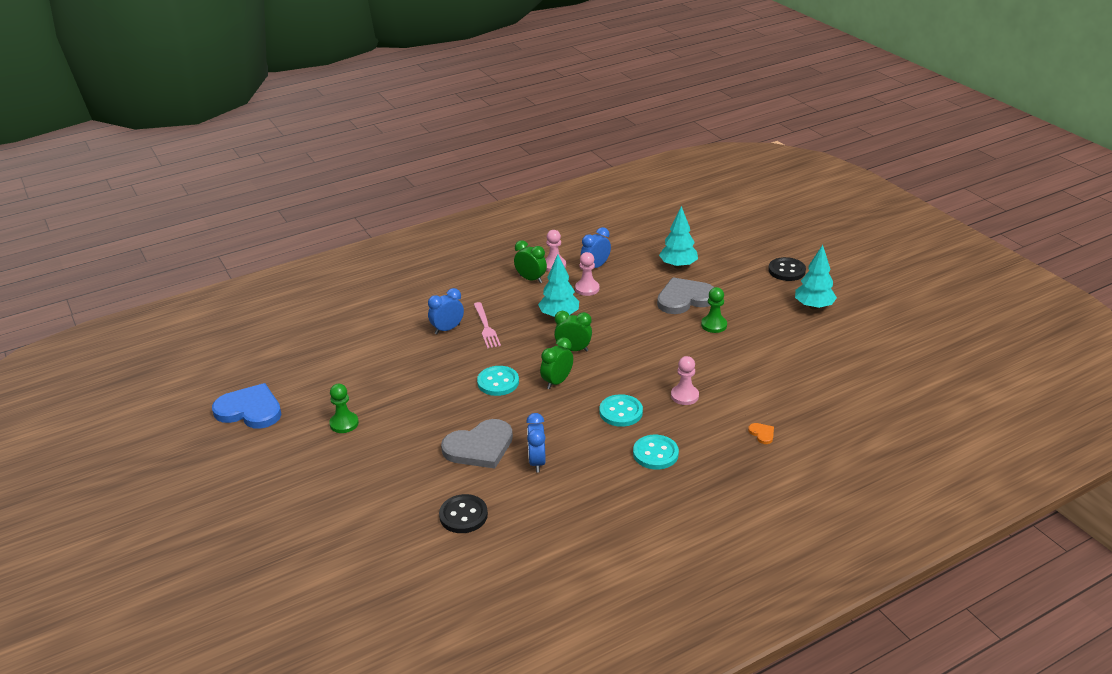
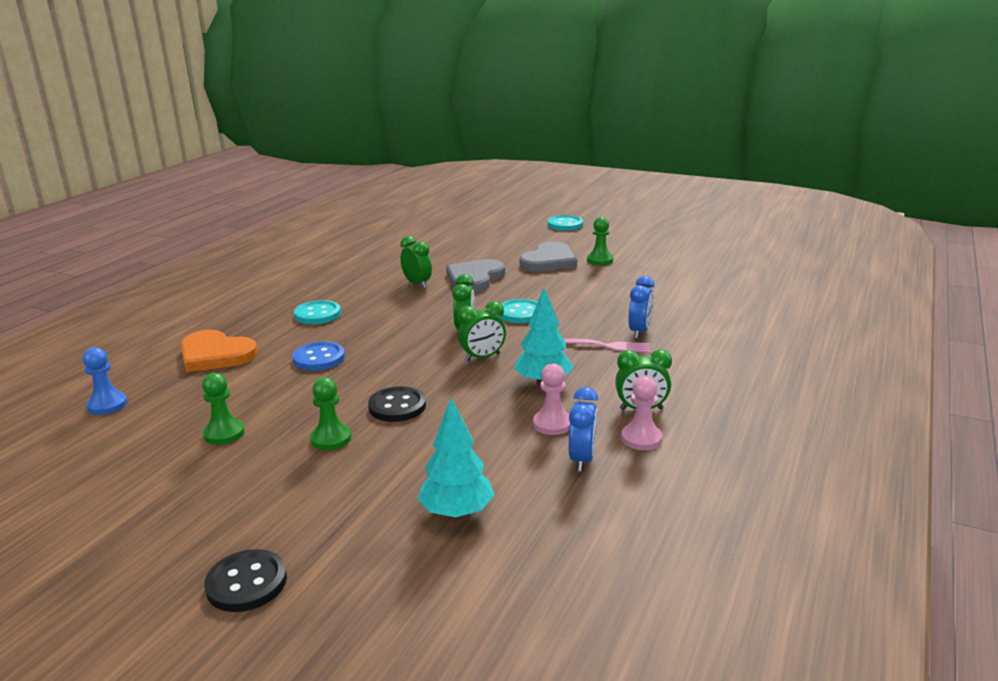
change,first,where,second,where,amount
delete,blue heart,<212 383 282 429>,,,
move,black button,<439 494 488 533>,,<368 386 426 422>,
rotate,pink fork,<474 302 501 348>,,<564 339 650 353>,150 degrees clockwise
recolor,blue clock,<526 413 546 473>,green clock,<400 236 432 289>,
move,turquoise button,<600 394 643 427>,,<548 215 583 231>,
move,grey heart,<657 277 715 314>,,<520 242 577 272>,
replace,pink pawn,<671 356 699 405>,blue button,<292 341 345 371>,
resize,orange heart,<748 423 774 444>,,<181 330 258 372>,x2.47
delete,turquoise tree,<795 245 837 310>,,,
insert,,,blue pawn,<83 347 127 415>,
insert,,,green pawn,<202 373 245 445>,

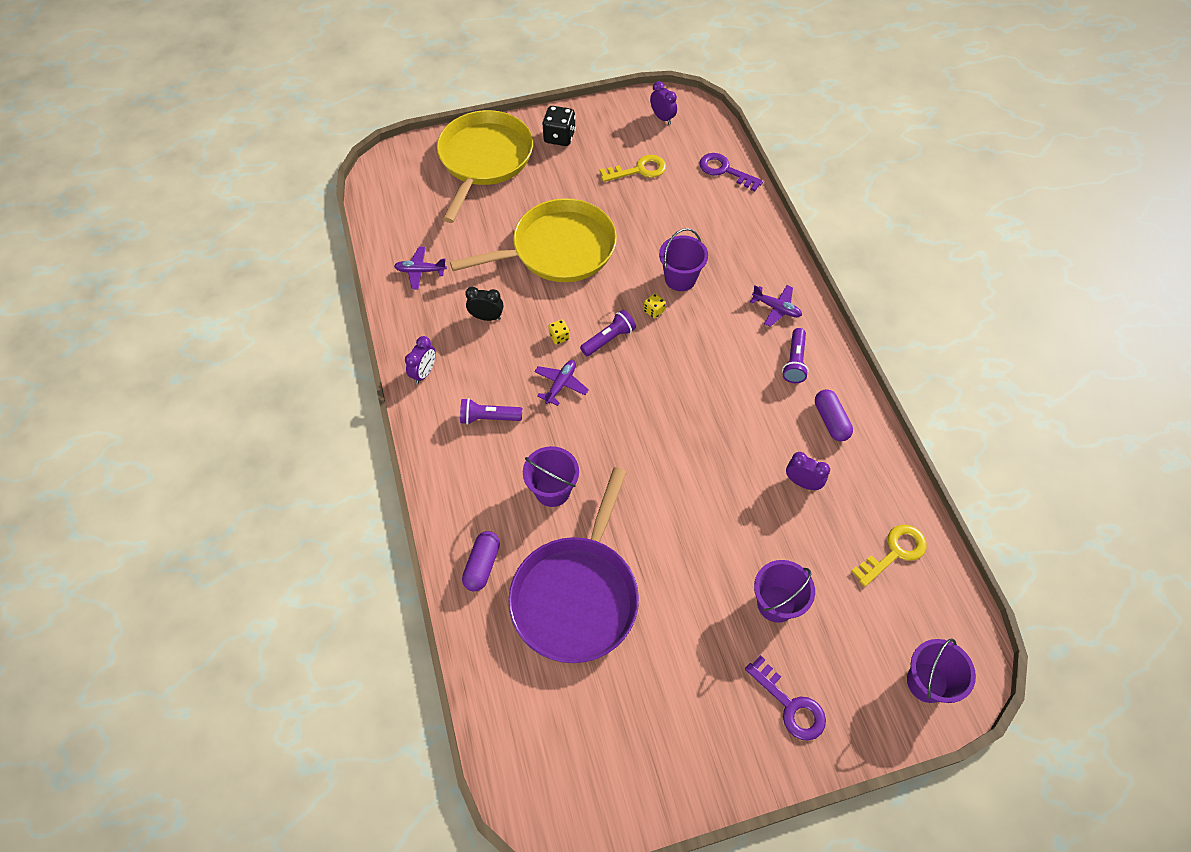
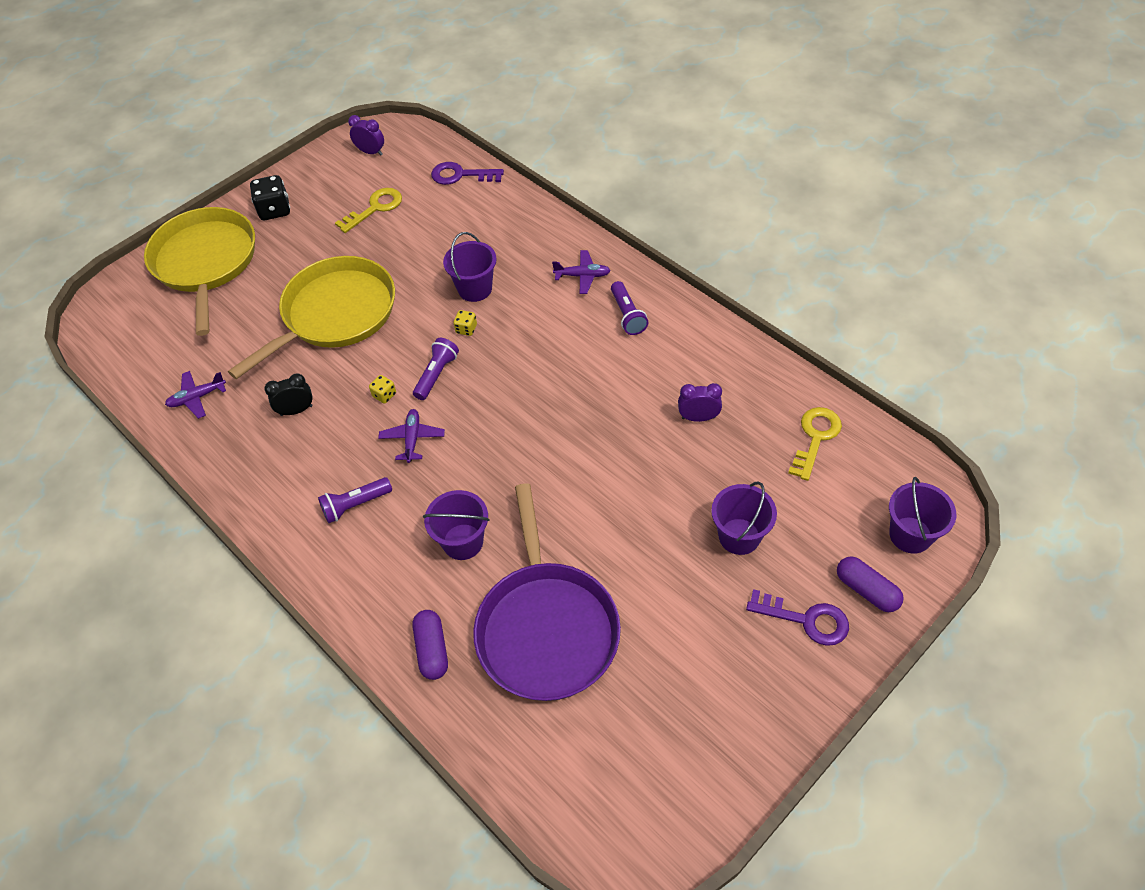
change,first,where,second,where,amount
delete,purple clock,<405 336 436 384>,,,
move,purple capsule,<815 389 853 441>,,<837 556 904 612>,

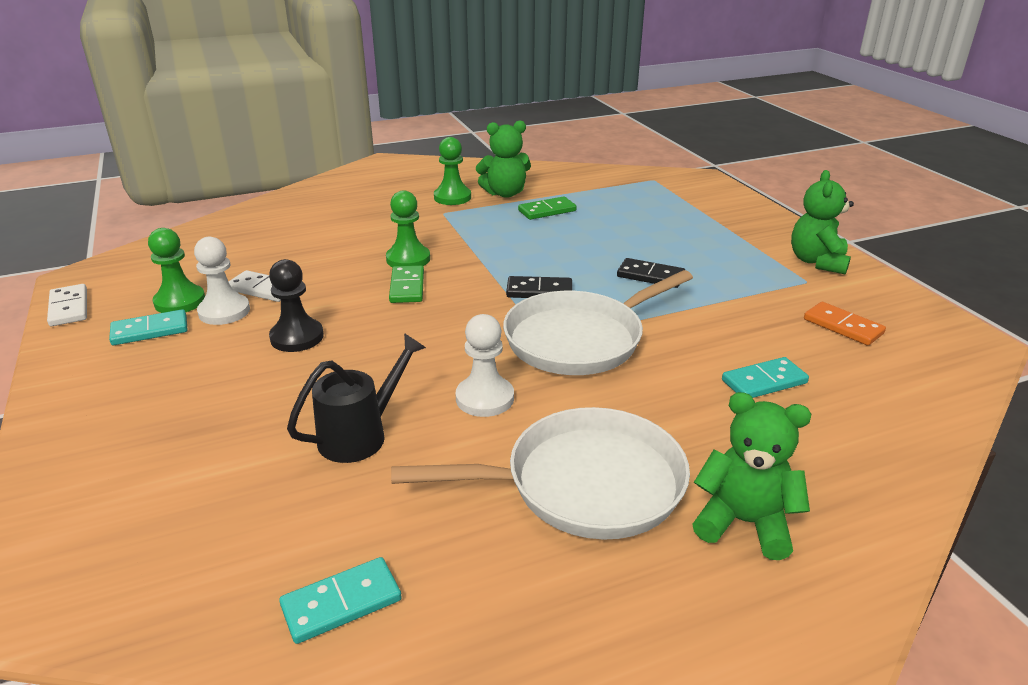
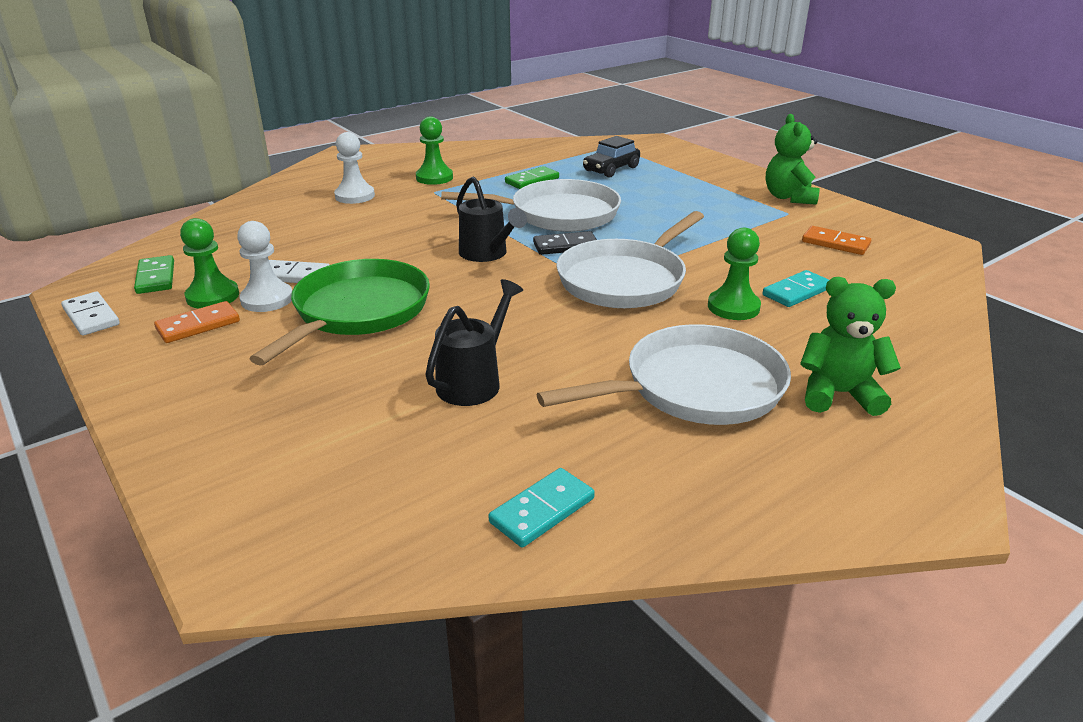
change,first,where,second,where,amount
recolor,turquoise domino,<109 309 188 345>,orange domino,<154 301 240 343>,
replace,black pawn,<269 259 324 352>,green pan,<249 259 430 365>,
move,green pawn,<386 190 430 267>,,<708 228 761 320>,
move,green domino,<389 265 424 303>,,<134 255 174 294>,
move,white pawn,<456 314 514 417>,,<334 132 375 204>,
delete,green teddy bear,<476 120 531 198>,,,
delete,black domino,<617 258 685 288>,,,
insert,,,white pan,<441 179 621 232>,
insert,,,black watering can,<456 176 527 262>,
insert,,,black car,<583 136 640 178>,

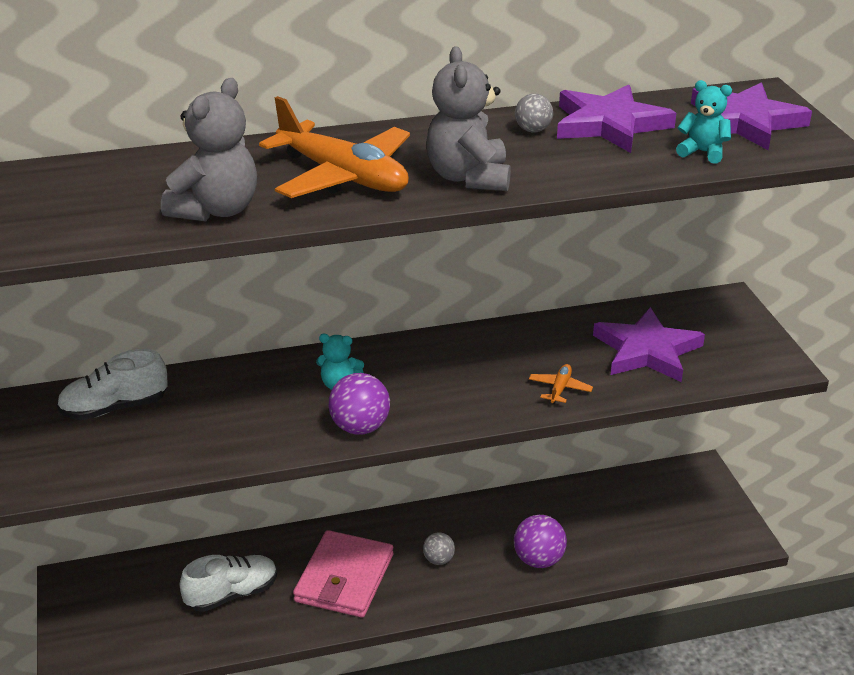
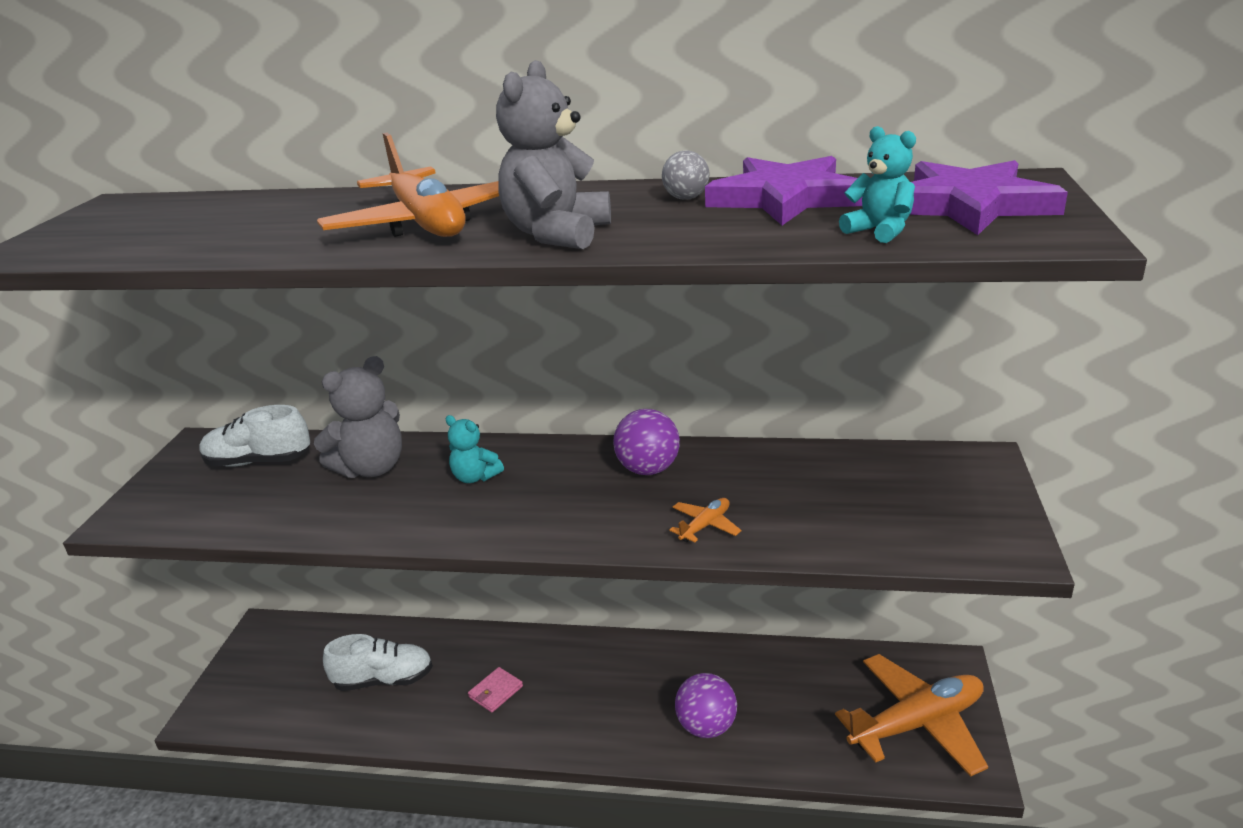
change,first,where,second,where,amount
move,grey teddy bear,<161 78 257 221>,,<314 356 402 478>,
resize,pink wallet,<293 530 393 618>,,<468 667 523 712>,x0.44
move,purple ball,<329 373 390 435>,,<613 409 680 475>,
delete,grey ball,<423 533 455 565>,,,
delete,purple star,<593 307 705 382>,,,
insert,,,orange plane,<835 654 988 777>,

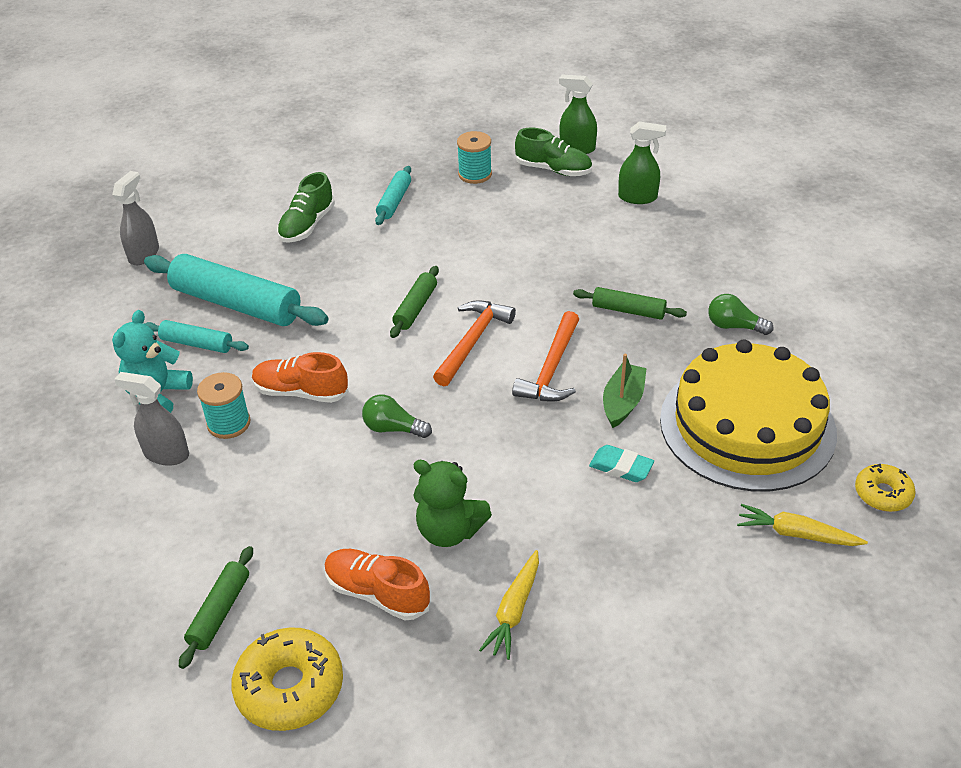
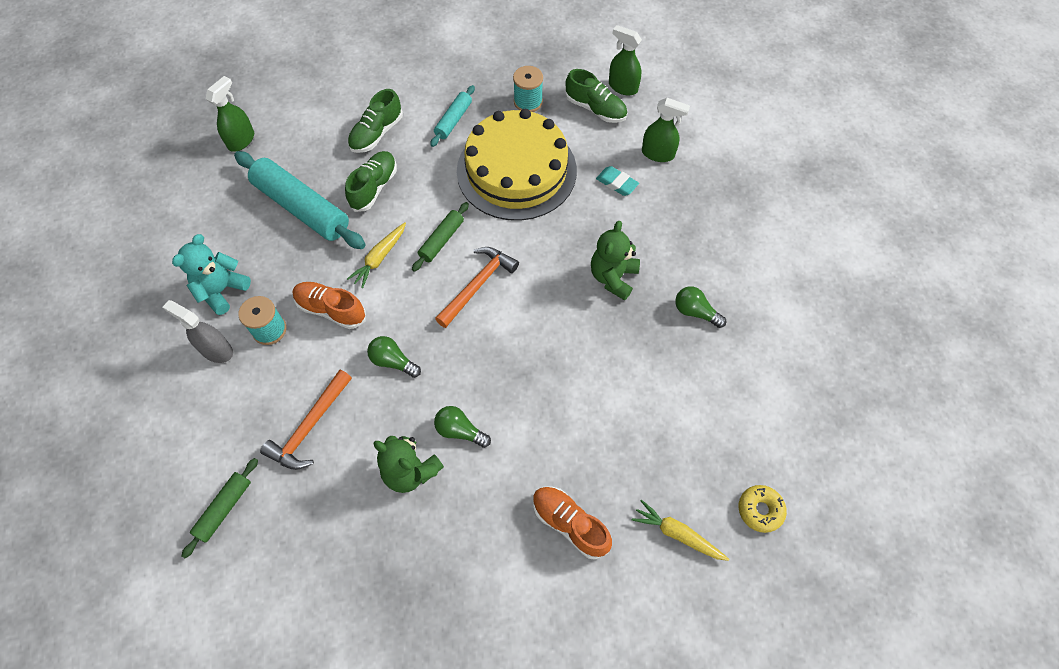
change,first,where,second,where,amount
recolor,grey spray bottle,<112 171 159 265>,green spray bottle,<206 76 254 152>,
delete,turquoise rolling pin,<144 320 249 353>,,,
delete,yellow donut,<231 627 343 731>,,,
move,orange shoe,<325 549 430 620>,,<533 487 612 560>,
move,yellow carrot,<479 550 539 660>,,<347 222 406 288>,
move,orange hammer,<512 311 579 402>,,<260 370 352 470>,
replace,green rolling pin,<573 287 687 320>,green teddy bear,<591 221 640 301>,
move,turquoise eraser,<589 445 654 482>,,<596 166 639 196>,
delete,green boat,<603 354 647 428>,,,
move,yellow cake,<660 340 837 491>,,<457 109 577 221>,
insert,,,green shoe,<345 151 397 212>,
insert,,,green light bulb,<434 406 491 448>,

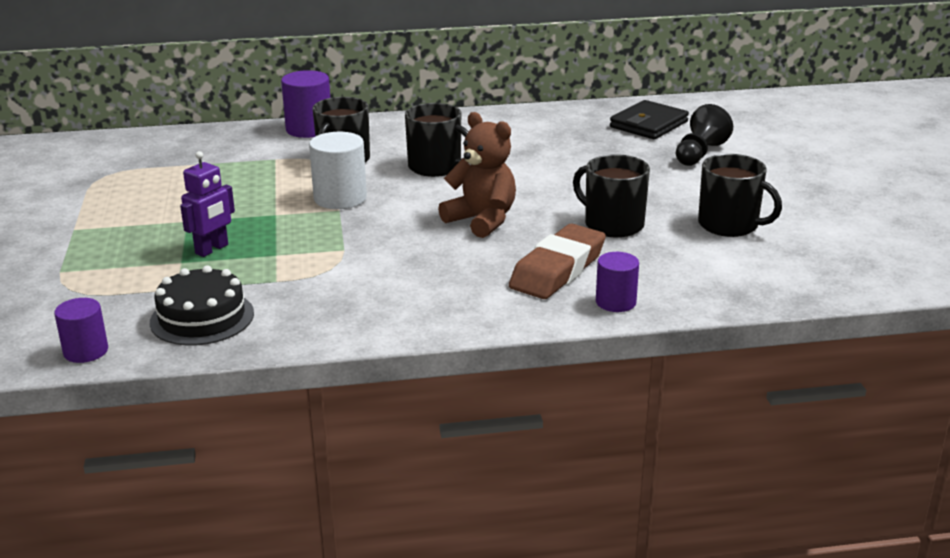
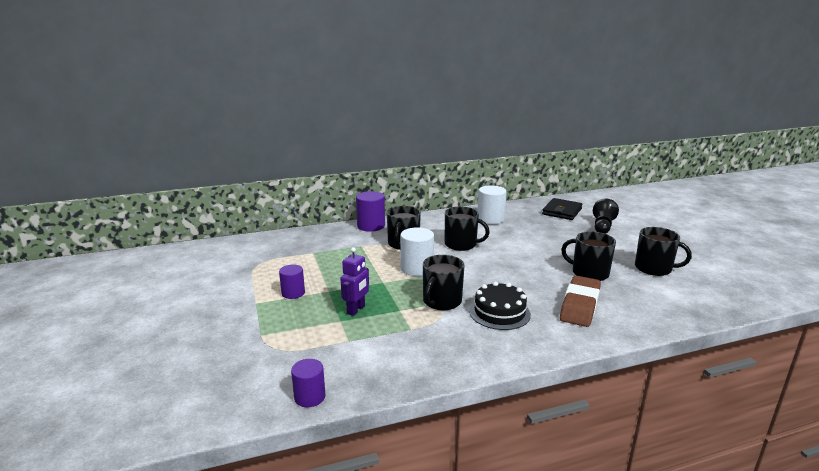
change,first,where,second,where,amount
move,black cake,<150 265 254 345>,,<469 282 531 330>,
delete,brown teddy bear,<438 112 516 238>,,,
move,purple cylinder,<596 252 639 312>,,<279 265 305 299>,
insert,,,black mug,<423 255 465 310>,
insert,,,white cylinder,<477 185 507 225>,

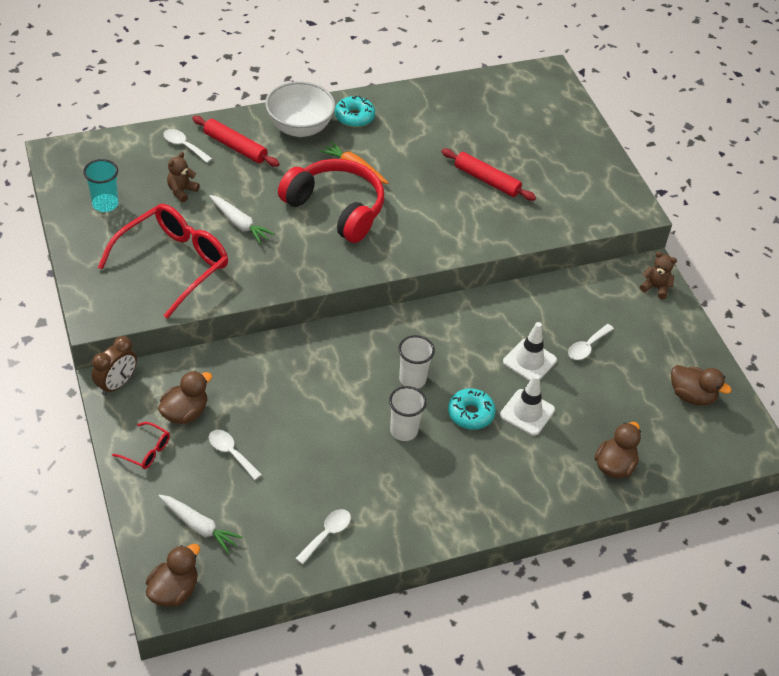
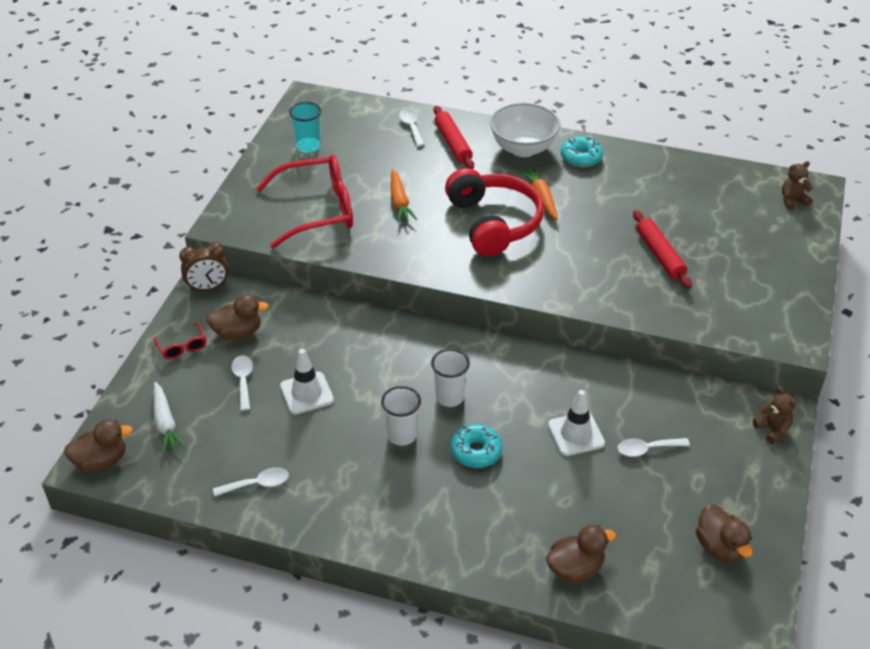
change,first,where,second,where,amount
move,brown teddy bear,<167 152 200 202>,,<782 161 814 210>,
recolor,white carrot,<209 195 275 244>,orange carrot,<391 169 418 223>,
move,white traffic cone,<500 374 555 436>,,<280 349 334 414>,

